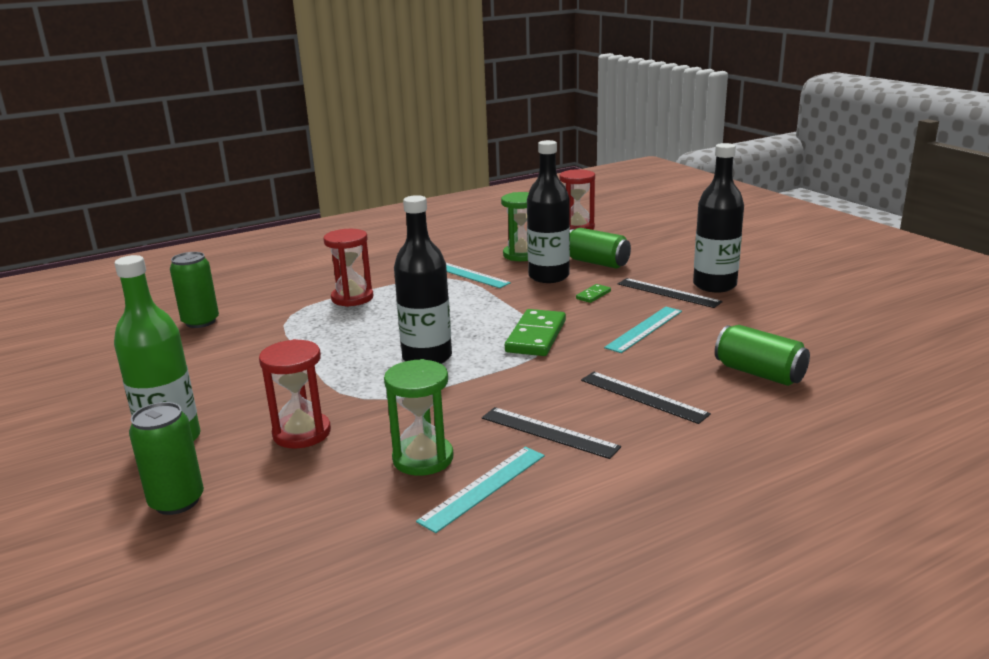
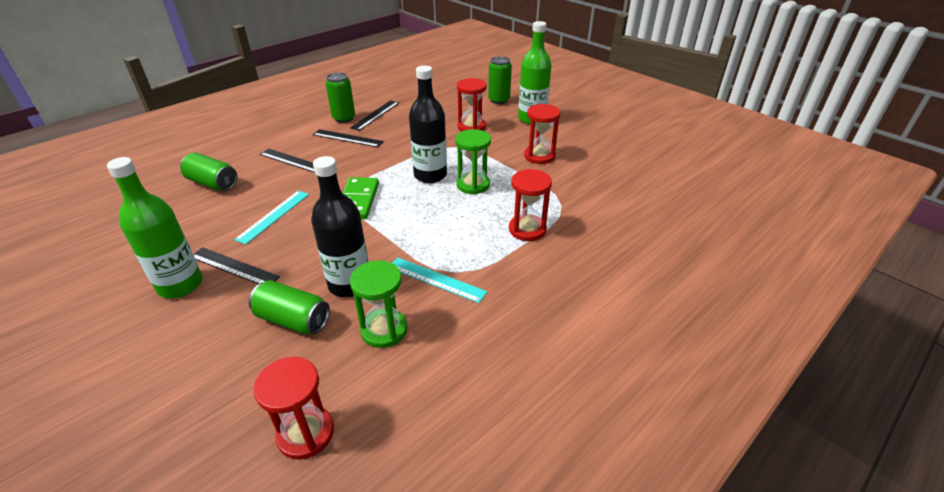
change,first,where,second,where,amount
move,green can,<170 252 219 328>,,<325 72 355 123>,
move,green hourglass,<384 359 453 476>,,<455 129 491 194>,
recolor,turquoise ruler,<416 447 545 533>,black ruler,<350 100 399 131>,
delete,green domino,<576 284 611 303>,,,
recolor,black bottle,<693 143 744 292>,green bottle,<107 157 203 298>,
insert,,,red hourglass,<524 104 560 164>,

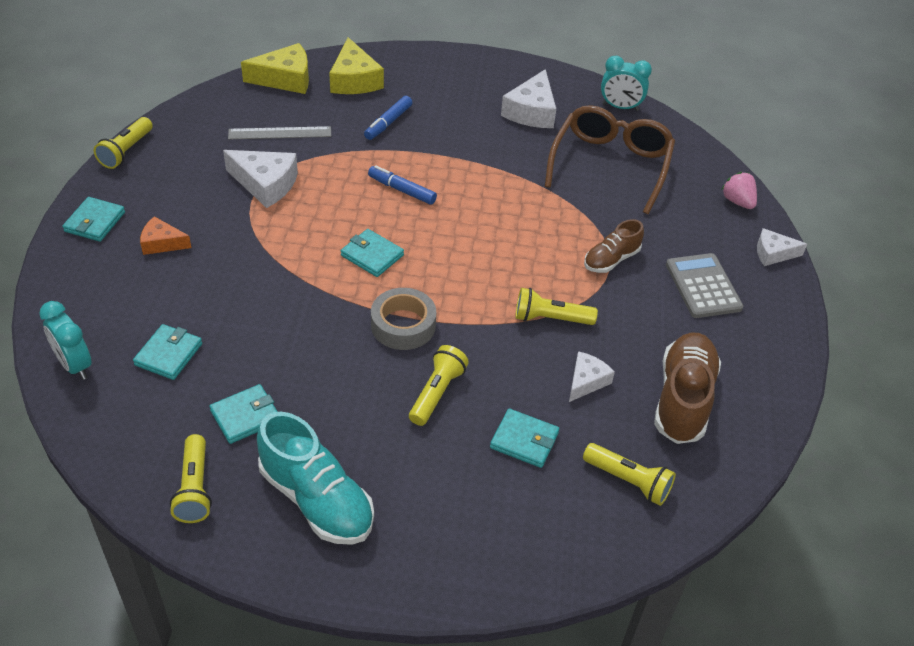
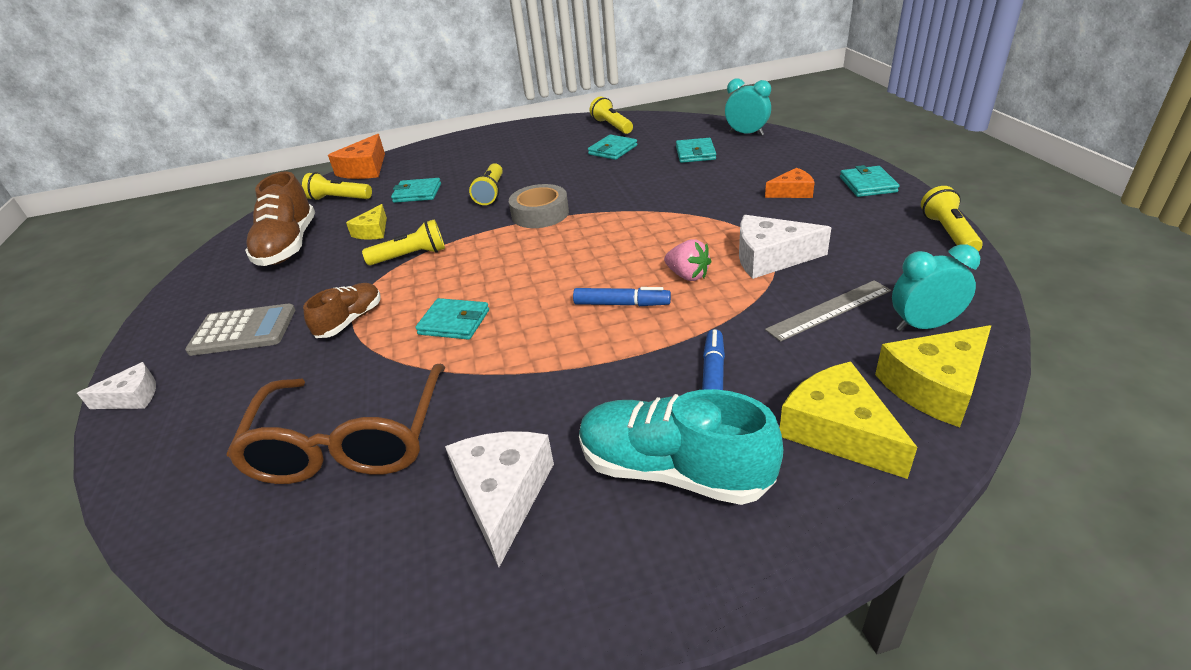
change,first,where,second,where,amount
move,turquoise shoe,<257 412 374 545>,,<579 389 783 505>,
move,turquoise wallet,<341 229 404 277>,,<415 298 489 340>,
recolor,white cheese,<569 351 615 402>,yellow cheese,<346 204 387 240>,
move,turquoise clock,<601 56 652 111>,,<892 244 980 331>,
rotate,grey calculator,<666 253 743 318>,,<185 303 295 356>,60 degrees counterclockwise
move,pink strawberry,<721 172 757 209>,,<664 239 712 281>,
insert,,,orange cheese,<328 134 385 179>,

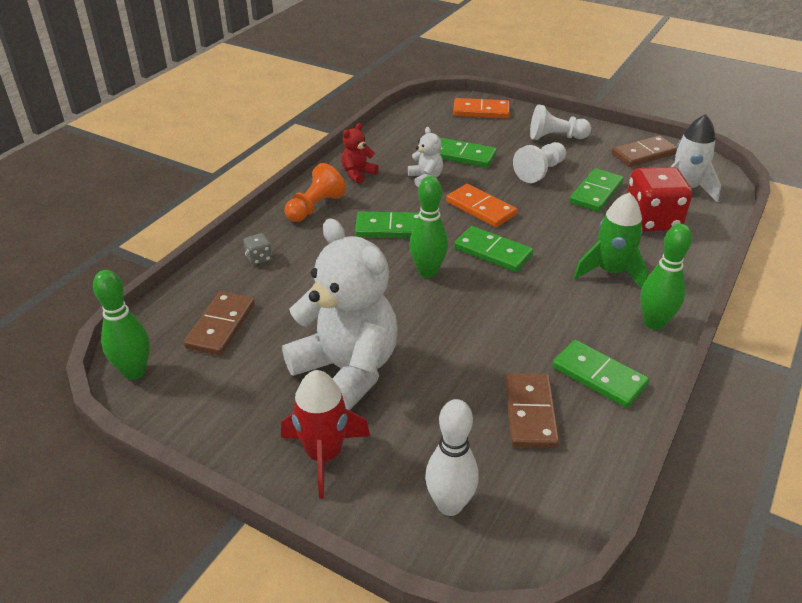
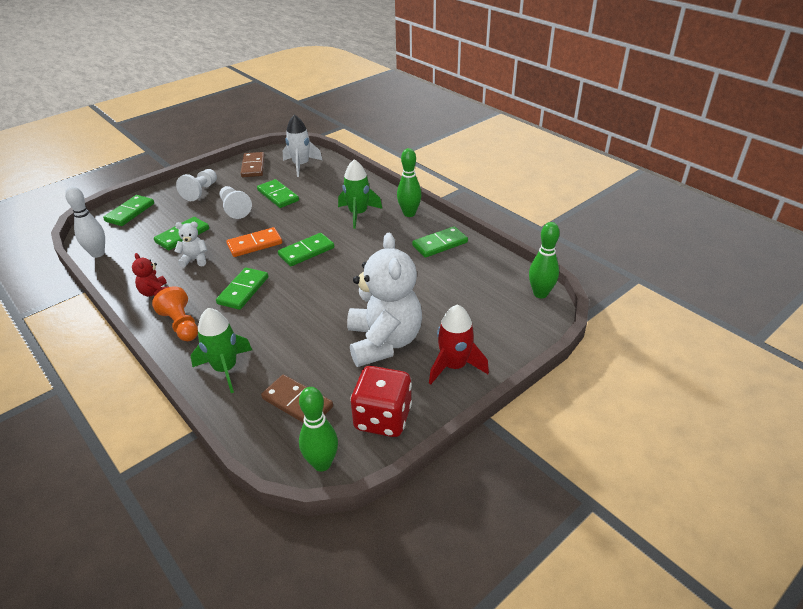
change,first,where,second,where,amount
replace,grey dice,<243 233 272 265>,green rocket,<191 308 252 393>,
rotate,white teddy bear,<282 218 398 411>,,<347 233 422 367>,105 degrees clockwise
move,green bowling pin,<409 176 448 278>,,<529 222 560 298>,
move,white bowling pin,<425 399 479 516>,,<65 186 105 258>,
recolor,orange domino,<453 98 510 118>,green domino,<103 195 154 226>,
delete,brown domino,<505 373 559 448>,,,
move,red dice,<627 167 692 232>,,<350 366 412 437>,

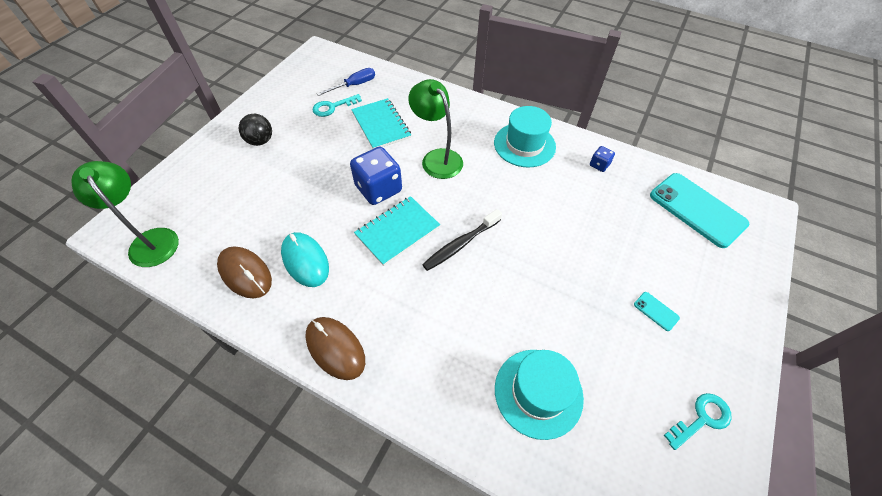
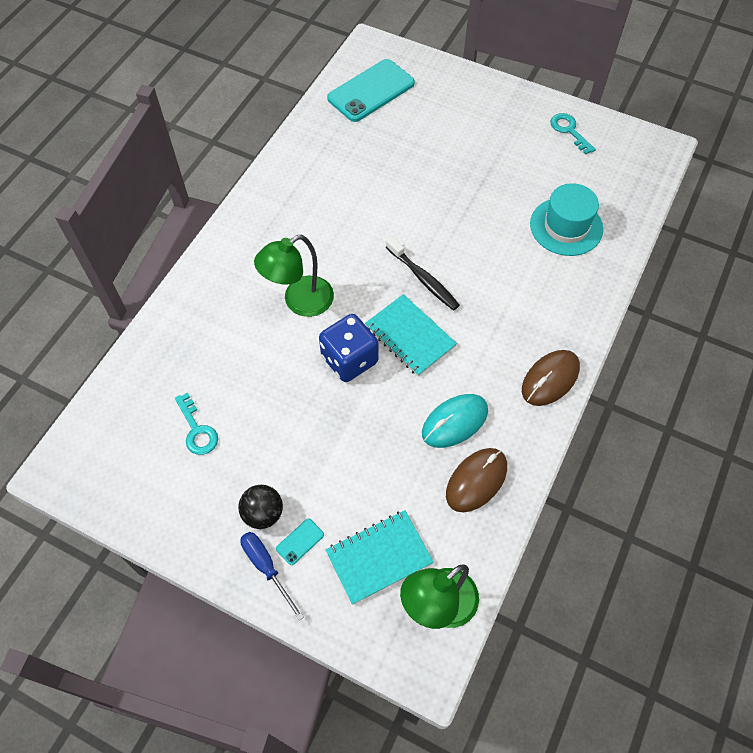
change,first,where,second,where,amount
move,blue screwdriver,<316 68 375 96>,,<240 532 304 621>,
move,turquoise notebook,<351 98 411 149>,,<326 510 434 605>,
delete,turquoise hat,<494 106 556 168>,,,
delete,blue dice,<590 146 615 172>,,,
move,turquoise phone,<634 292 680 331>,,<276 518 324 565>,

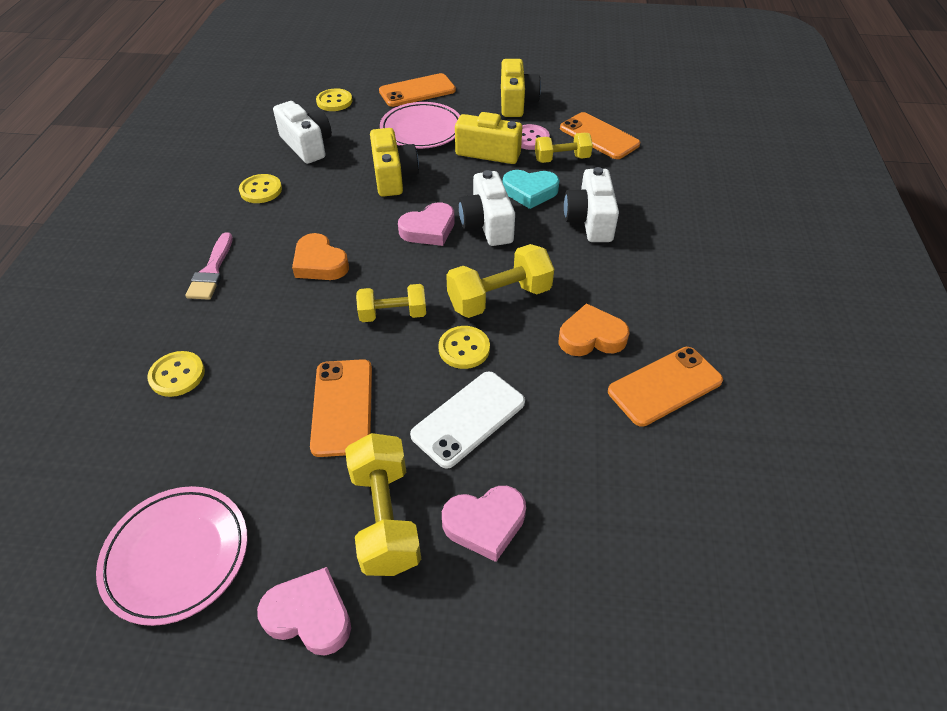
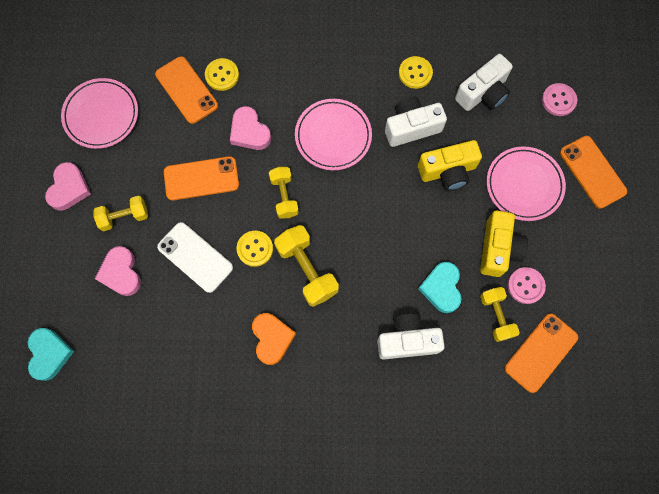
change,first,where,second,where,amount
delete,pink brush,<185 232 233 300>,,,
replace,orange heart,<292 233 349 280>,pink plate,<295 99 372 170>,
recolor,yellow button,<316 88 352 111>,pink button,<542 83 577 116>,
resize,yellow dumbbell,<345 433 421 576>,,<94 196 148 231>,x0.66
move,pink heart,<398 202 455 246>,,<230 106 271 150>,
move,white camera,<458 170 515 246>,,<385 96 447 147>,
delete,yellow camera,<501 59 541 117>,,,
move,orange phone,<608 347 723 427>,,<155 56 218 124>,
insert,,,turquoise heart,<28 328 74 381>,

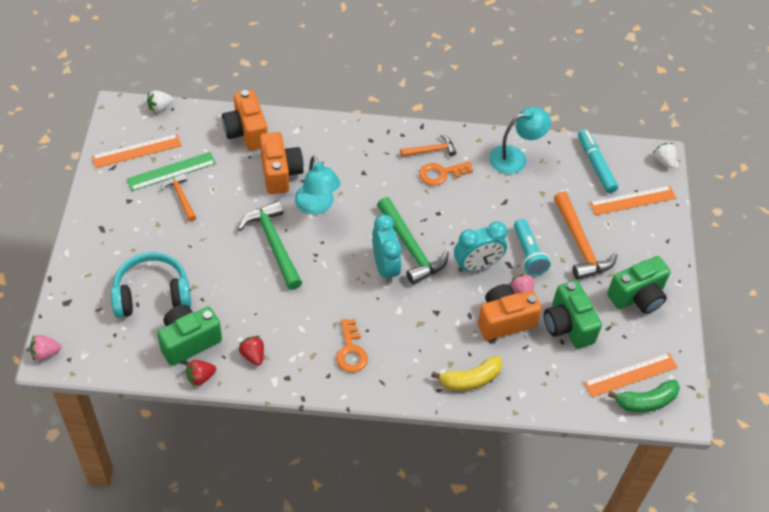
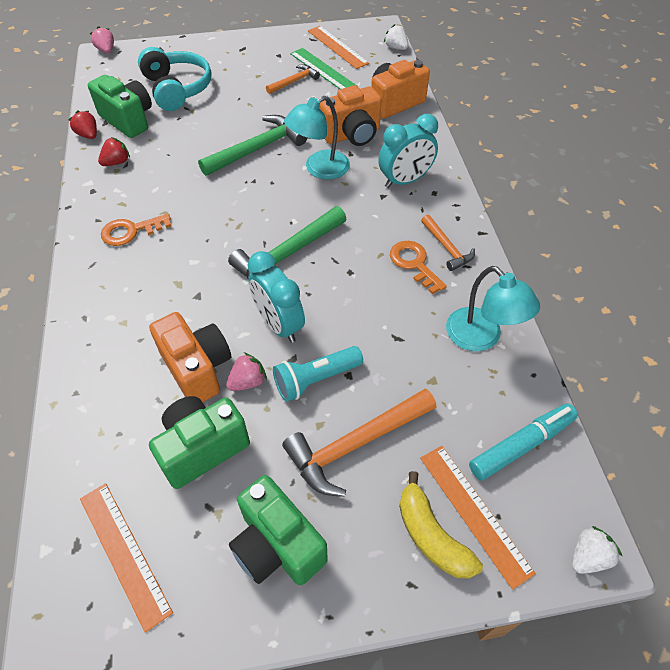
change,first,where,second,where,amount
move,turquoise clock,<372 215 402 284>,,<378 114 438 188>,
move,yellow banana,<431 356 503 391>,,<399 471 483 579>,
delete,green banana,<608 380 680 412>,,,

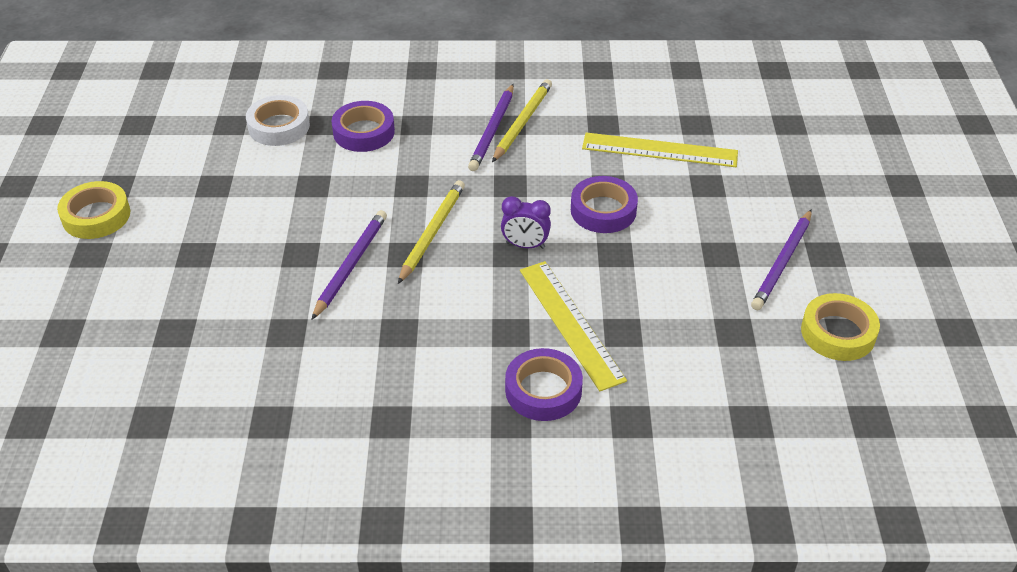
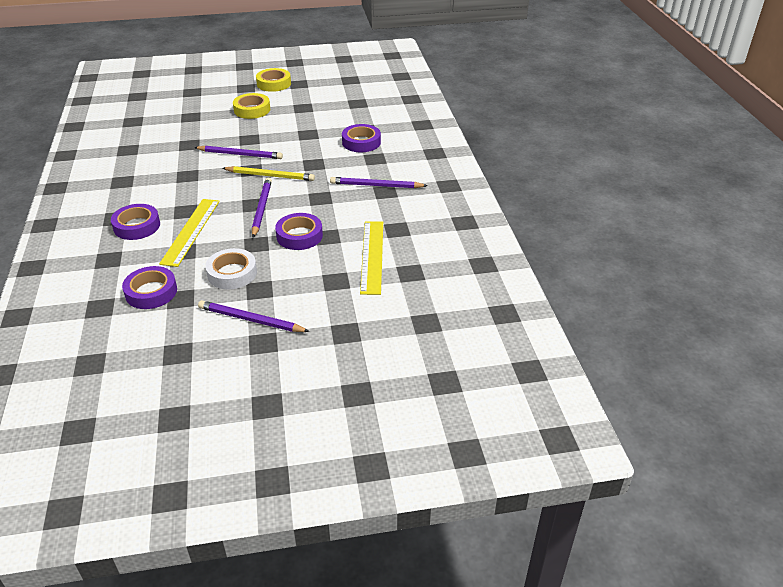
change,first,where,second,where,amount
move,white tape,<246 95 310 146>,,<205 248 257 289>,
delete,yellow pencil,<492 79 552 162>,,,
replace,purple clock,<501 196 551 249>,purple pencil,<252 178 272 238>,
rotate,yellow ruler,<520 261 627 391>,,<159 199 220 267>,45 degrees counterclockwise
move,yellow tape,<801 293 880 361>,,<233 93 270 119>,
insert,,,purple tape,<122 266 177 309>,

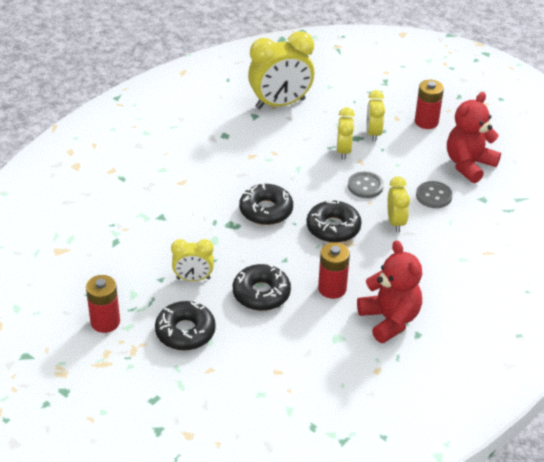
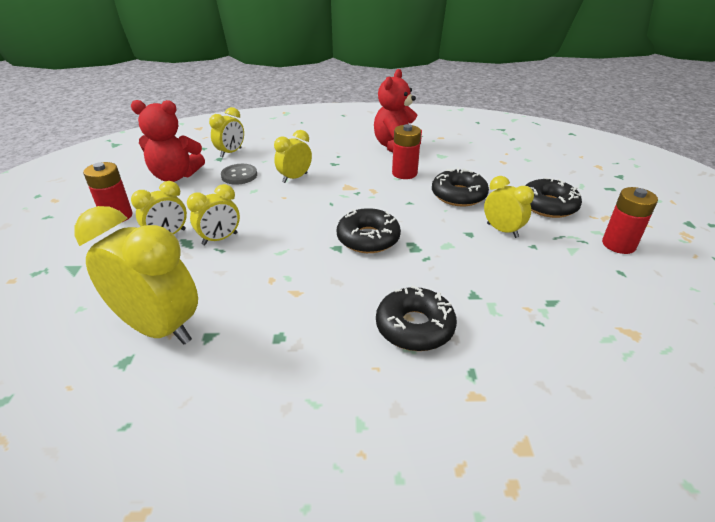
change,first,where,second,where,amount
move,black donut,<306 199 362 243>,,<376 285 457 351>,
delete,grey button,<348 172 384 198>,,,
insert,,,yellow clock,<209 107 244 157>,

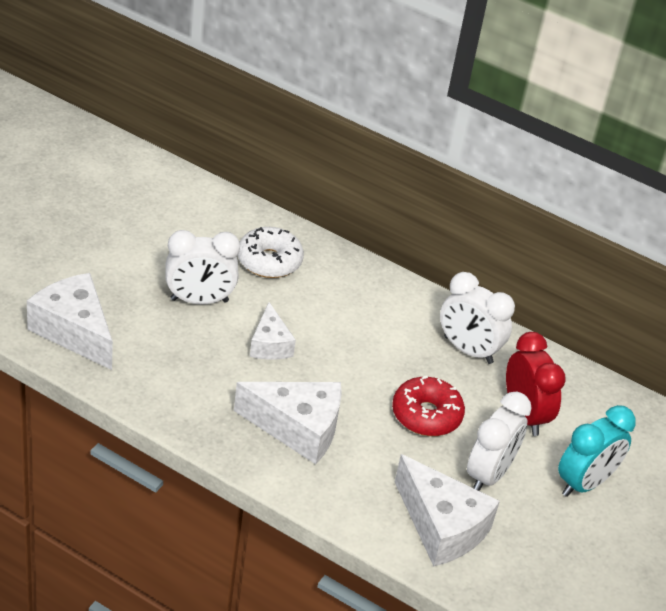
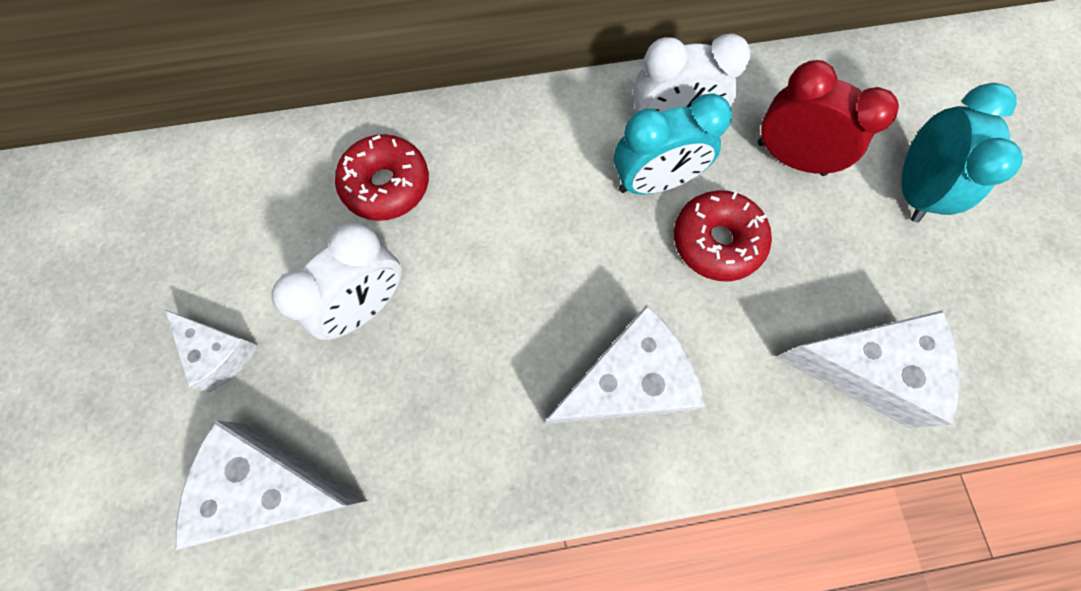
change,first,where,second,where,amount
recolor,white donut,<238 227 304 278>,red donut,<335 134 429 221>,
move,white cheese,<250 302 296 360>,,<166 310 259 392>,
delete,white clock,<467 392 531 491>,,,
insert,,,turquoise clock,<614 94 732 194>,

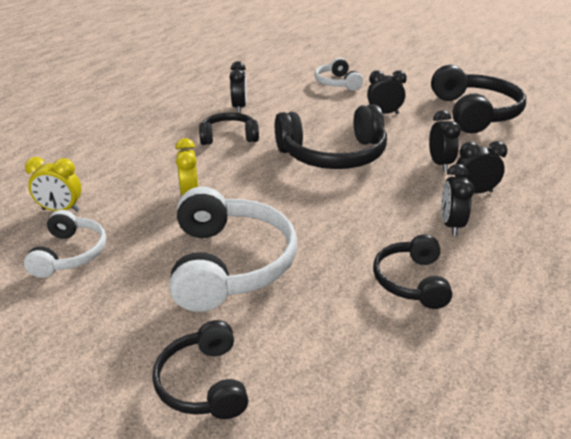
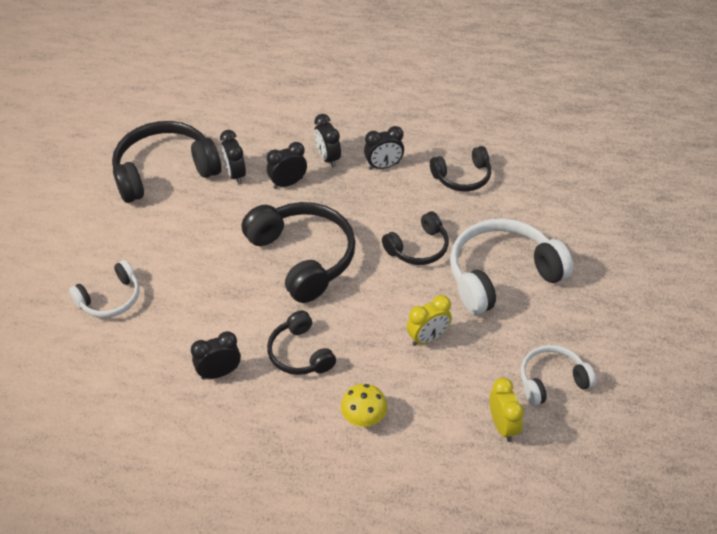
change,first,where,second,where,amount
move,black headphones,<152 320 248 419>,,<382 211 449 265>,
move,black clock,<367 70 407 114>,,<220 130 246 184>,
insert,,,yellow mushroom,<341 384 387 427>,

